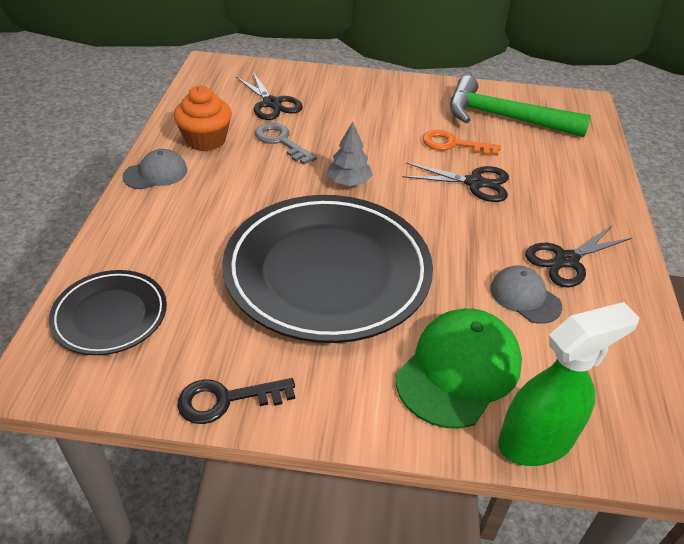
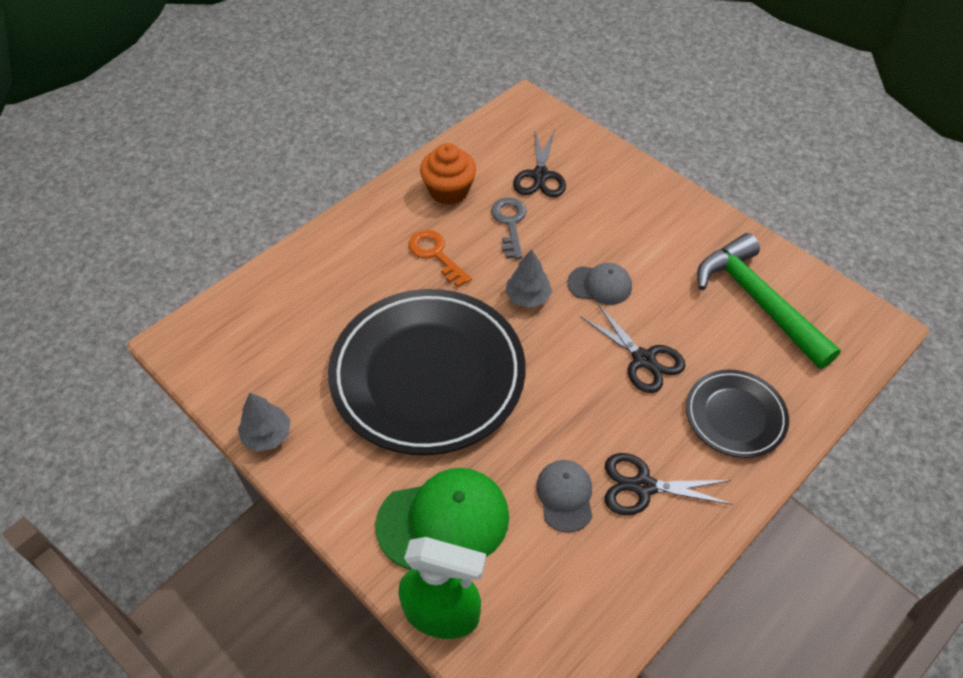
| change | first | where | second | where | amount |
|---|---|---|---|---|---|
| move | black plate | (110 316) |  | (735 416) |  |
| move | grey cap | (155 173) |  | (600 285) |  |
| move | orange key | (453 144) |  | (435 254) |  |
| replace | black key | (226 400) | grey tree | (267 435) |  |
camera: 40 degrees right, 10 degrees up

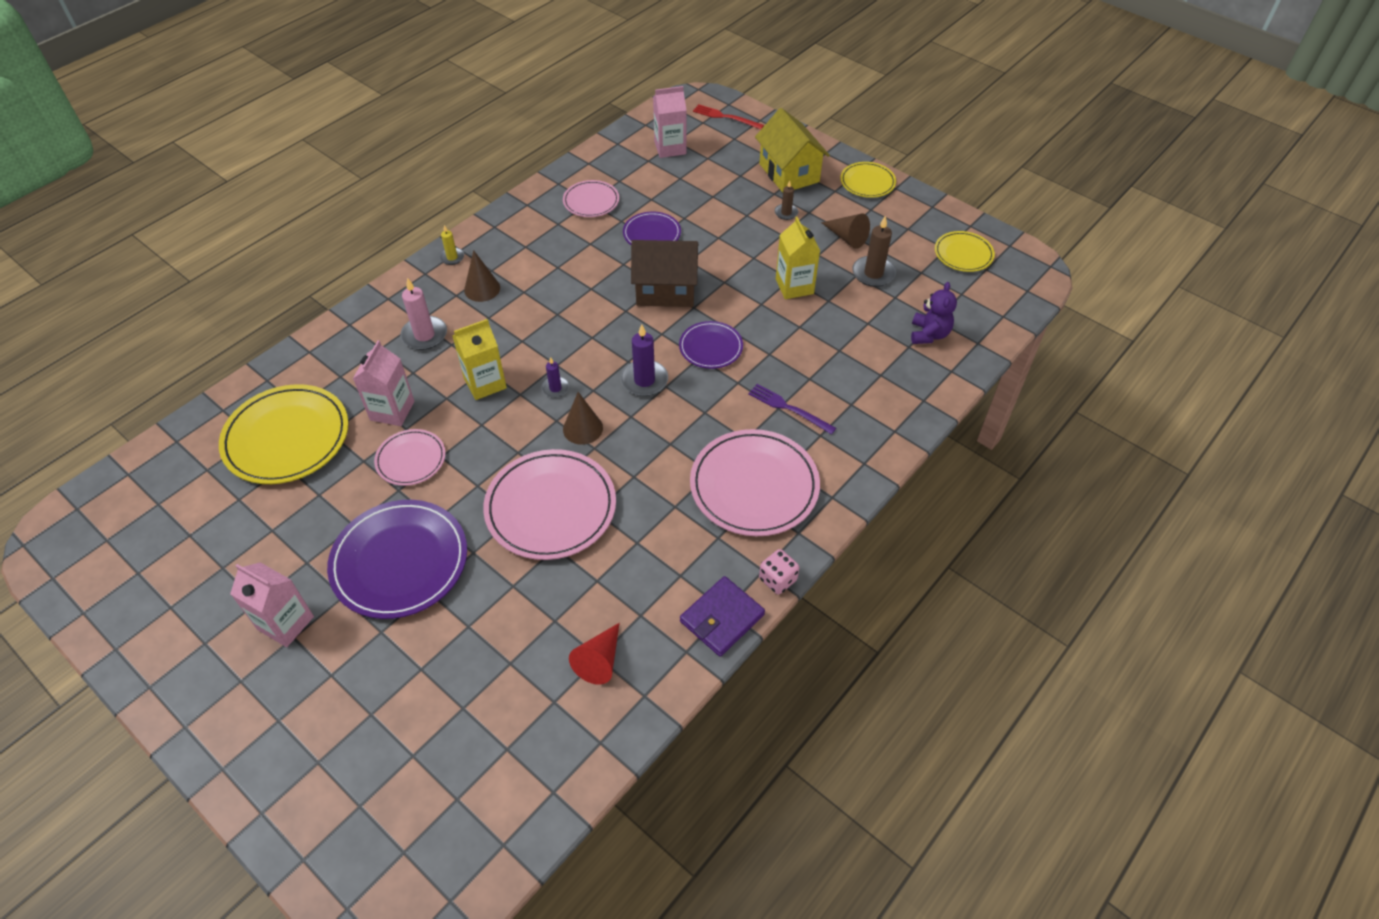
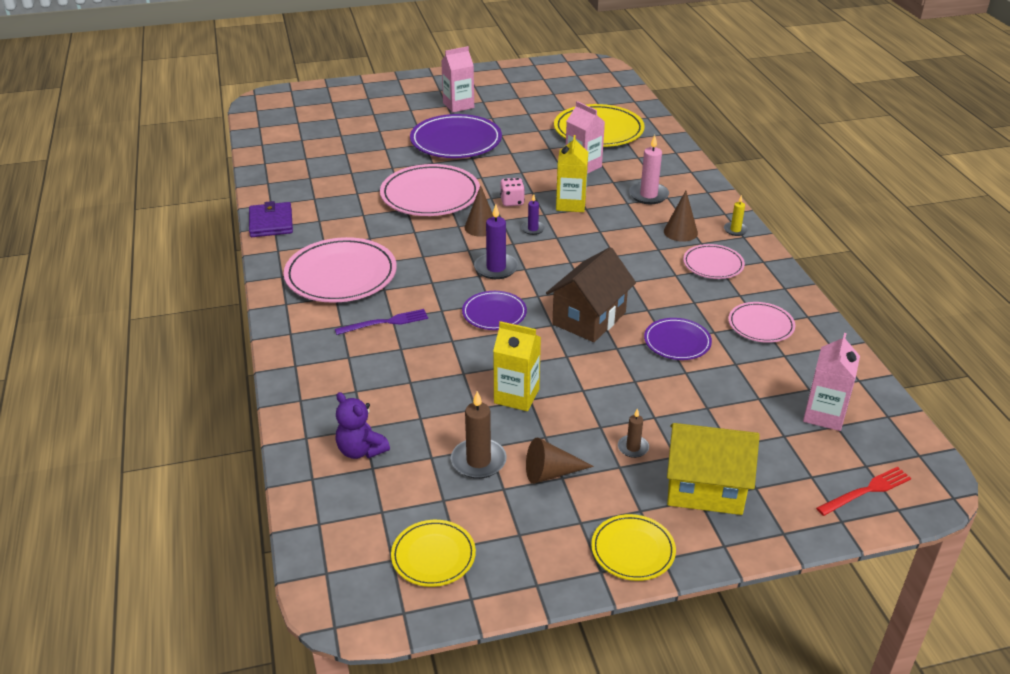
| change | first | where | second | where | amount |
|---|---|---|---|---|---|
| delete | red cone | (599 660) |  |  |  |
| move | pink plate | (411 459) |  | (713 264) |  |
| move | pink dice | (777 579) |  | (512 202) |  |
camera: 125 degrees right, 15 degrees down

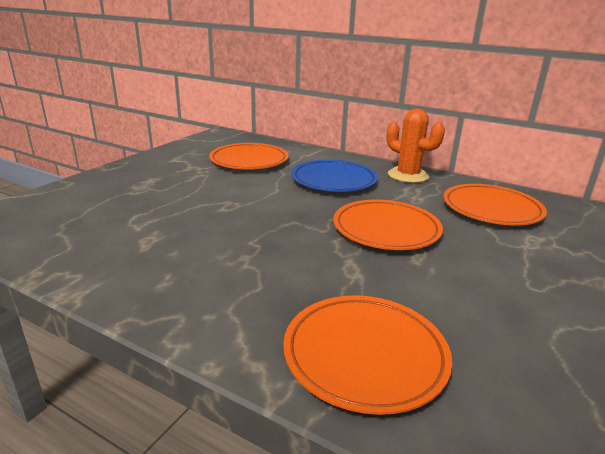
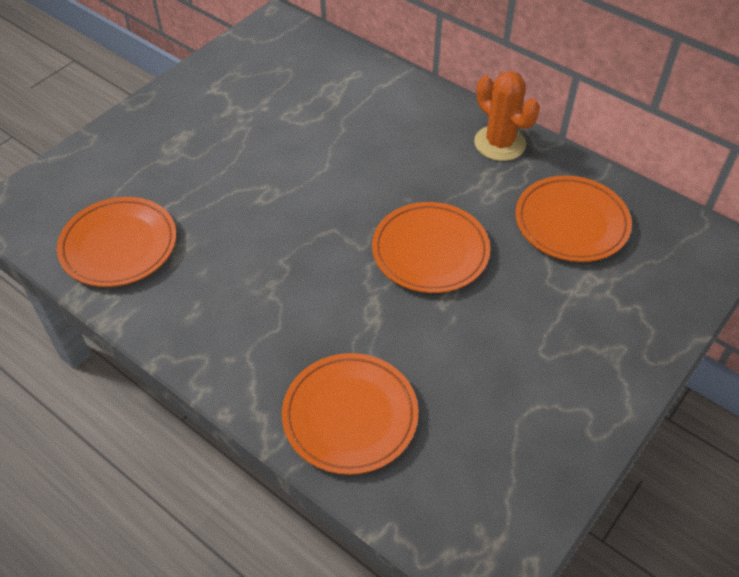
| change | first | where | second | where | amount |
|---|---|---|---|---|---|
| delete | blue plate | (334 180) |  |  |  |
| move | orange plate | (249 161) |  | (119 246) |  |
camera: 10 degrees right, 25 degrees up

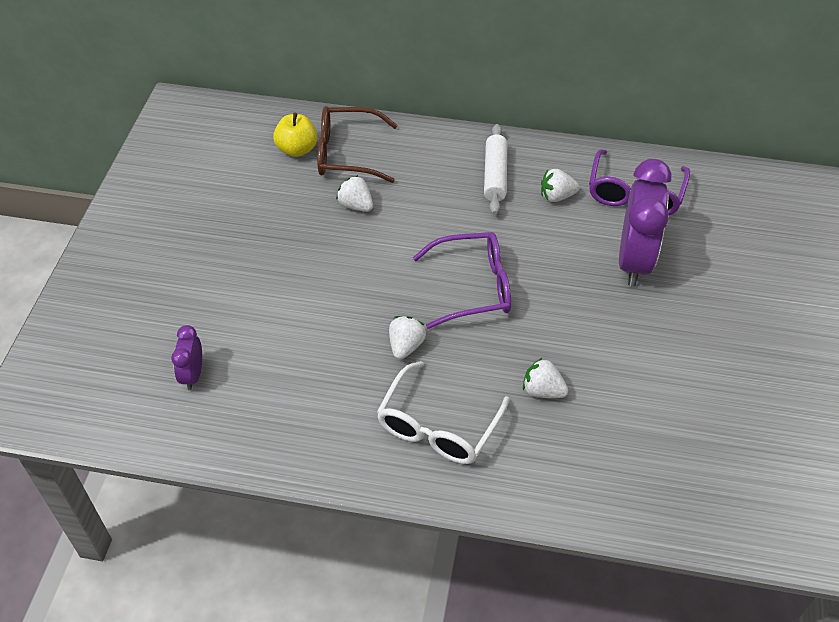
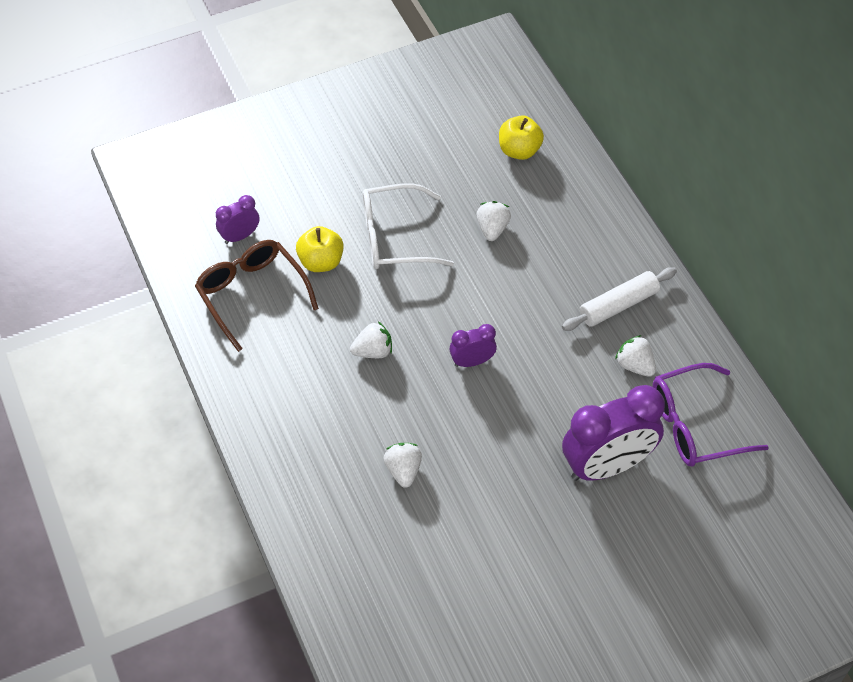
| change | first | where | second | where | amount |
|---|---|---|---|---|---|
| insert |  |  | yellow apple | (321 262) |  |
| move | brown glasses | (348 154) |  | (252 295) |  |
| move | white glasses | (438 425) |  | (396 237) |  |
| replace | purple glasses | (472 287) | purple clock | (472 361) |  |
camera: 55 degrees right, 5 degrees up

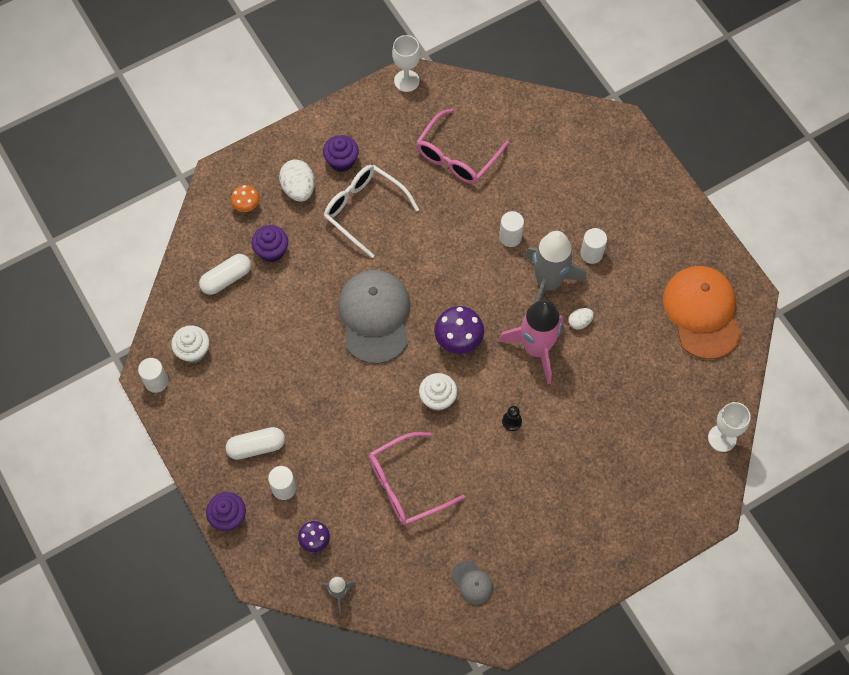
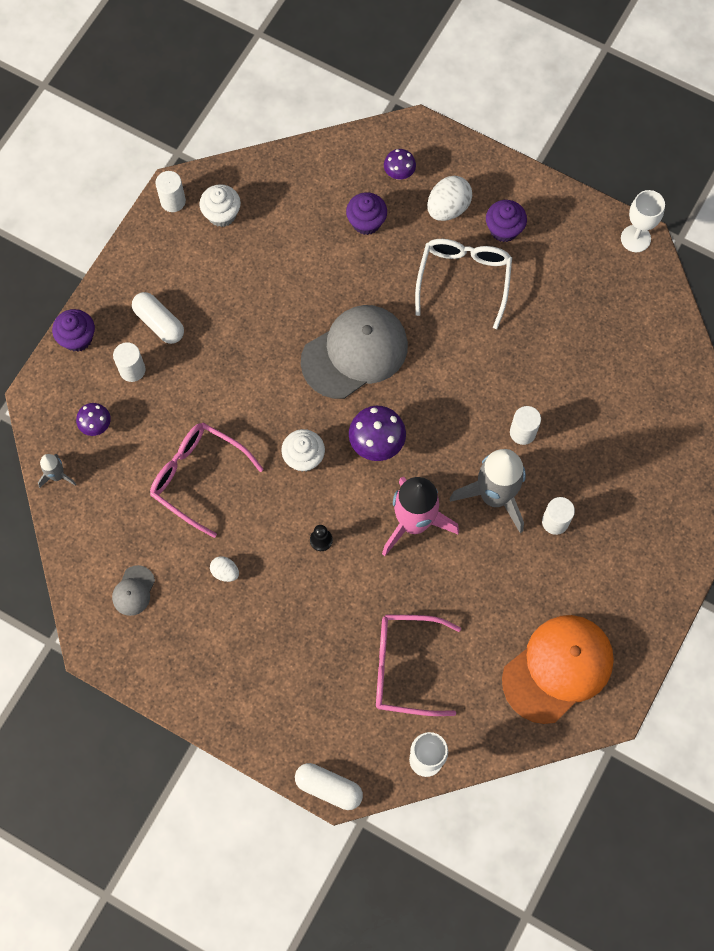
| change | first | where | second | where | amount |
|---|---|---|---|---|---|
| move | white capsule | (226 279) |  | (329 787) |  |
| move | pink glasses | (457 156) |  | (404 667) |  |
| move | white egg | (580 322) |  | (225 572) |  |
| recolor | orange mushroom | (247 206) | purple mushroom | (399 174) |  |
camera: 60 degrees right, 5 degrees up

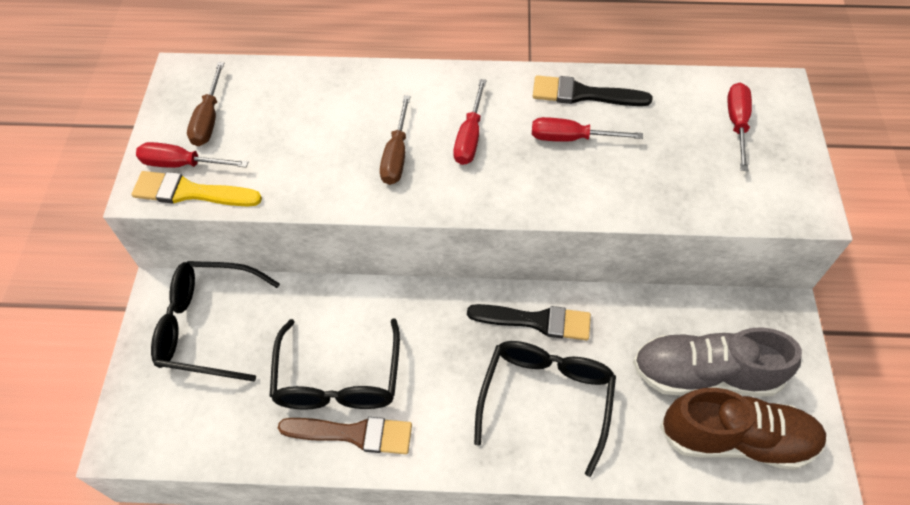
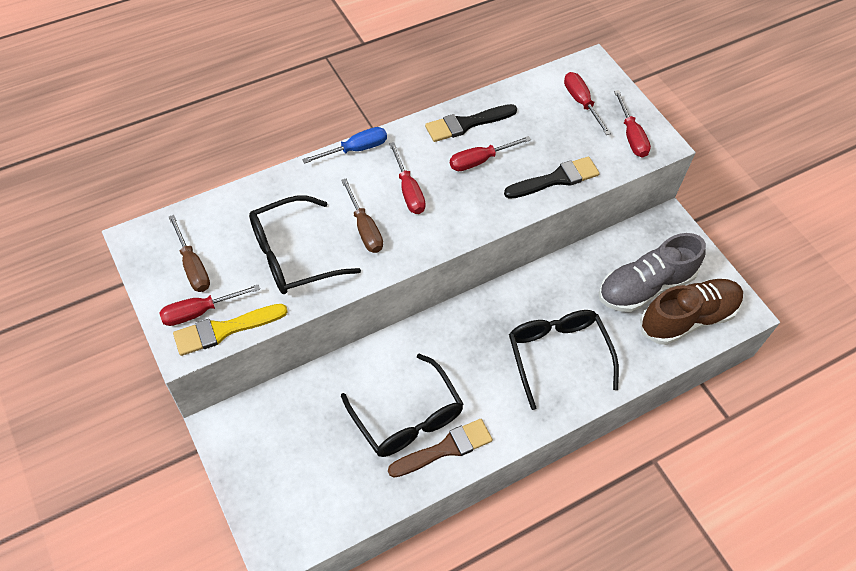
| change | first | where | second | where | amount |
|---|---|---|---|---|---|
| insert |  |  | blue screwdriver | (355 149) |  |
| insert |  |  | red screwdriver | (631 136) |  |
| move | black glasses | (208 326) |  | (293 255) |  |
| move | black brush | (536 321) |  | (556 179) |  |
camera: 35 degrees left, 0 degrees up

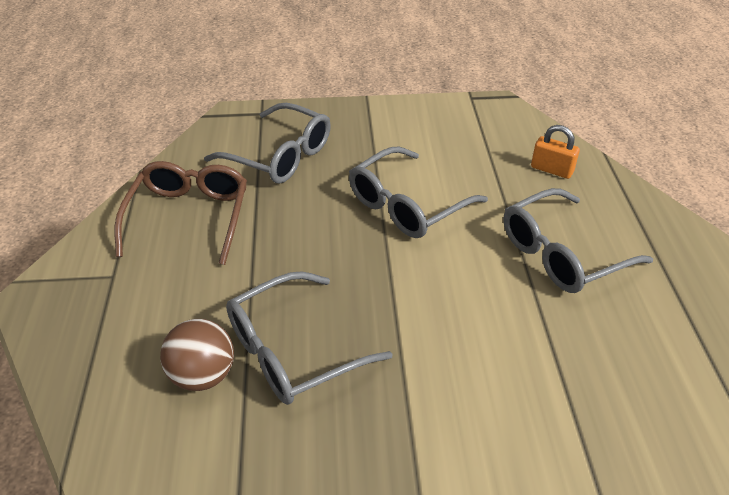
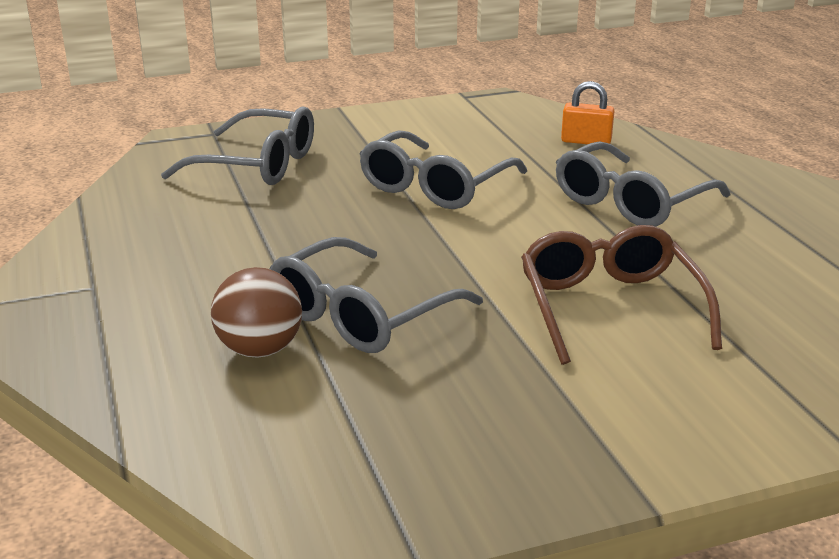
| change | first | where | second | where | amount |
|---|---|---|---|---|---|
| move | brown glasses | (189 217) |  | (610 307) |  |
camera: 15 degrees left, 15 degrees down

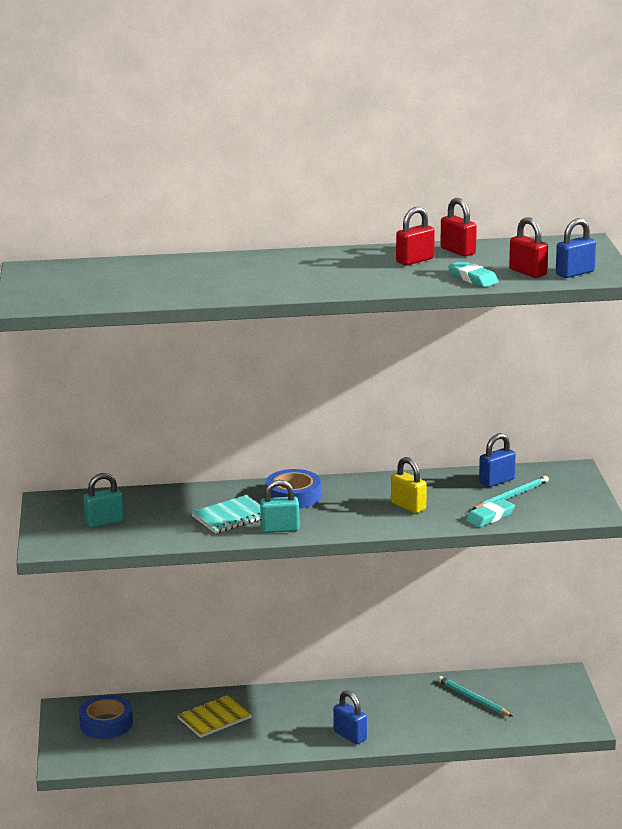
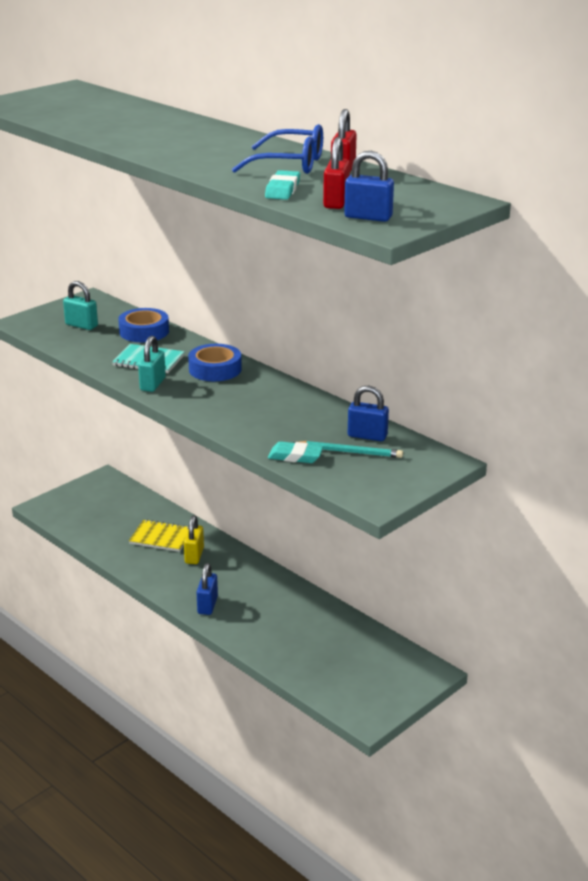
| change | first | where | second | where | amount |
|---|---|---|---|---|---|
| delete | turquoise pencil | (473 699) |  |  |  |
| move | blue tape | (106 723) |  | (144 331) |  |
| move | yellow padlock | (408 506) |  | (194 556) |  |
| replace | red padlock | (415 260) | blue glasses | (290 164) |  |
| rotate | turquoise padlock | (280 529) |  | (152 384) | 60 degrees clockwise |
camera: 50 degrees right, 5 degrees up

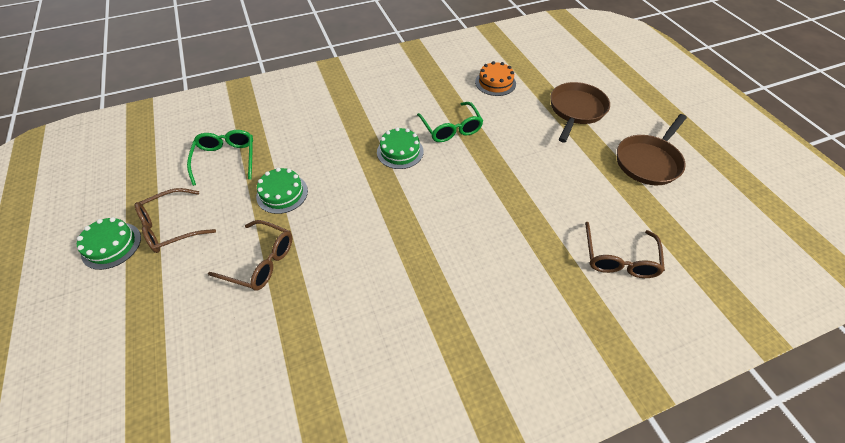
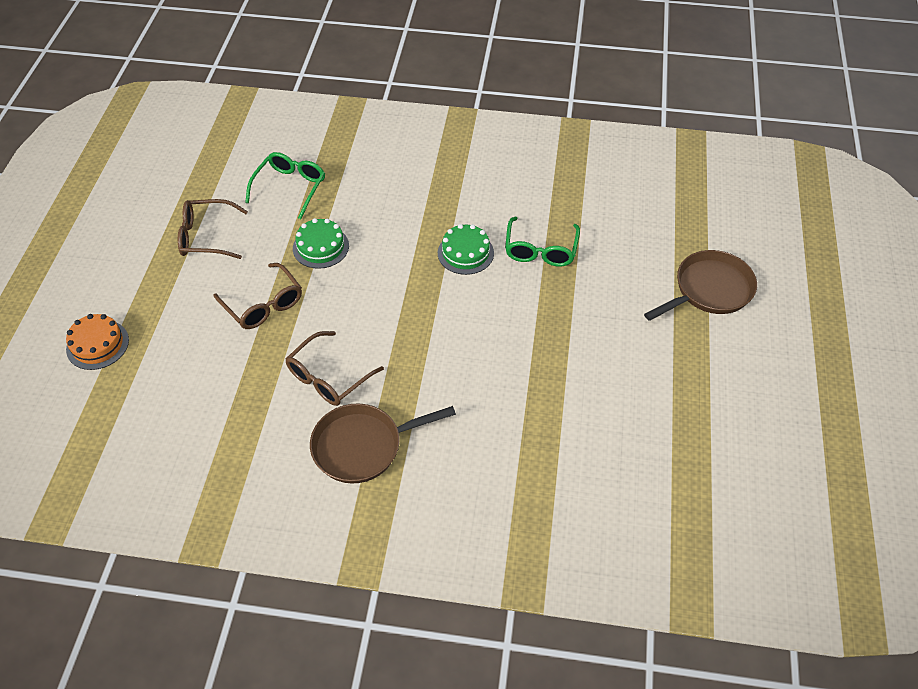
| change | first | where | second | where | amount |
|---|---|---|---|---|---|
| delete | green cake | (111 245) |  |  |  |
| move | orange cake | (495 83) |  | (97 344) |  |
| move | brown glasses | (619 258) |  | (328 377) |  |
| move | brown pan | (648 161) |  | (363 446) |  |
camera: 30 degrees right, 0 degrees up

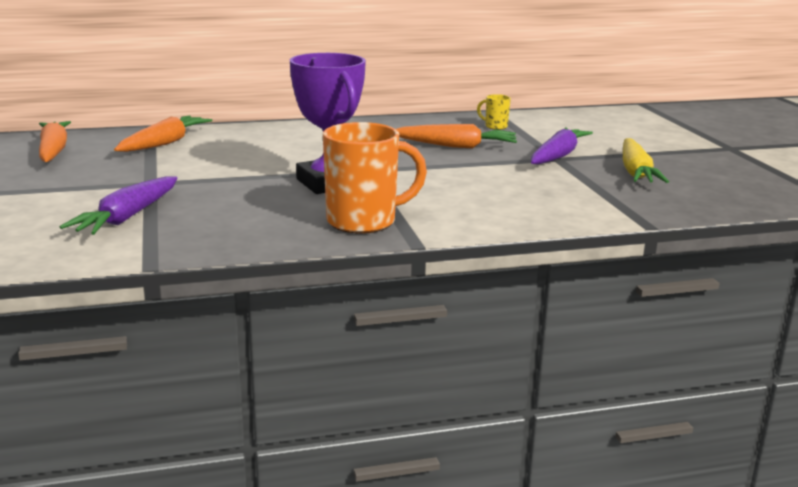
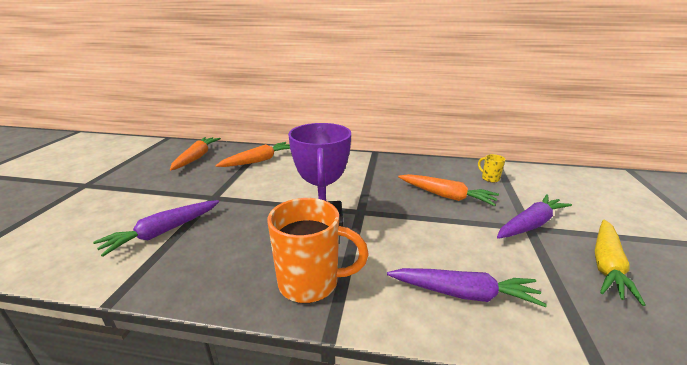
| change | first | where | second | where | amount |
|---|---|---|---|---|---|
| insert |  |  | purple carrot | (464 293) |  |
camera: 25 degrees right, 5 degrees up

